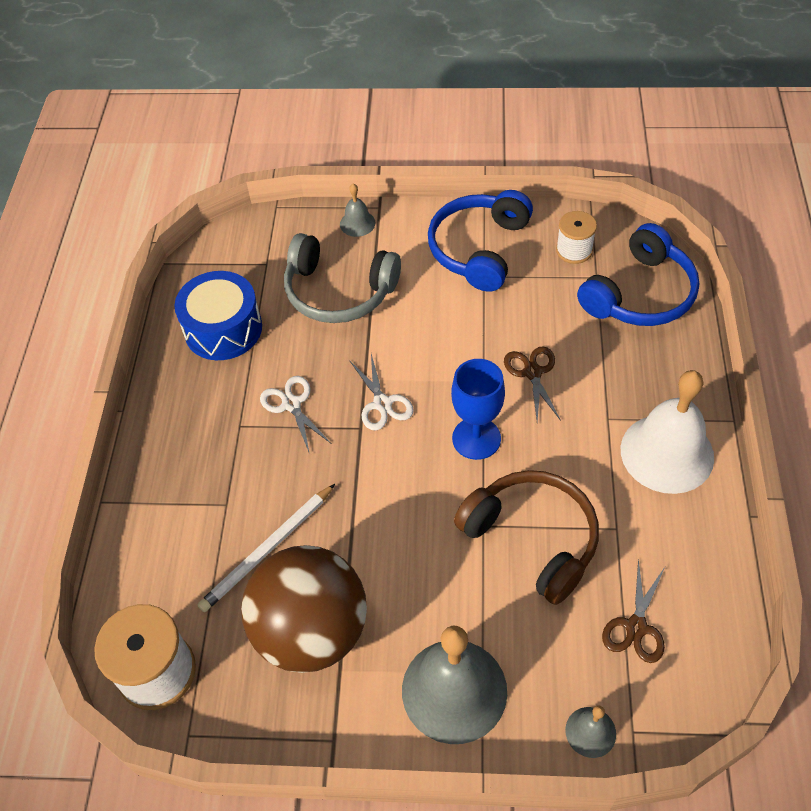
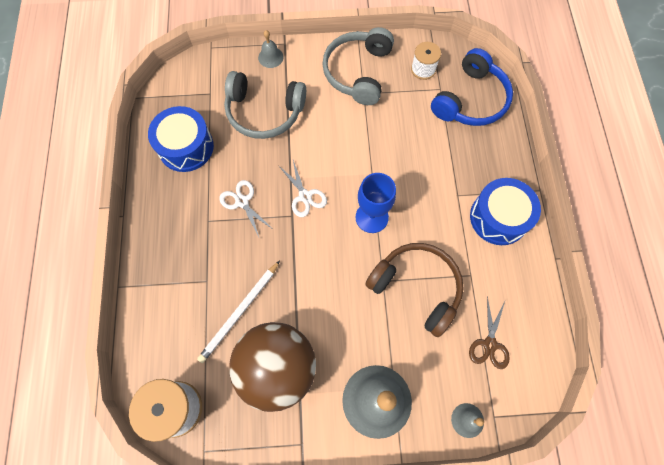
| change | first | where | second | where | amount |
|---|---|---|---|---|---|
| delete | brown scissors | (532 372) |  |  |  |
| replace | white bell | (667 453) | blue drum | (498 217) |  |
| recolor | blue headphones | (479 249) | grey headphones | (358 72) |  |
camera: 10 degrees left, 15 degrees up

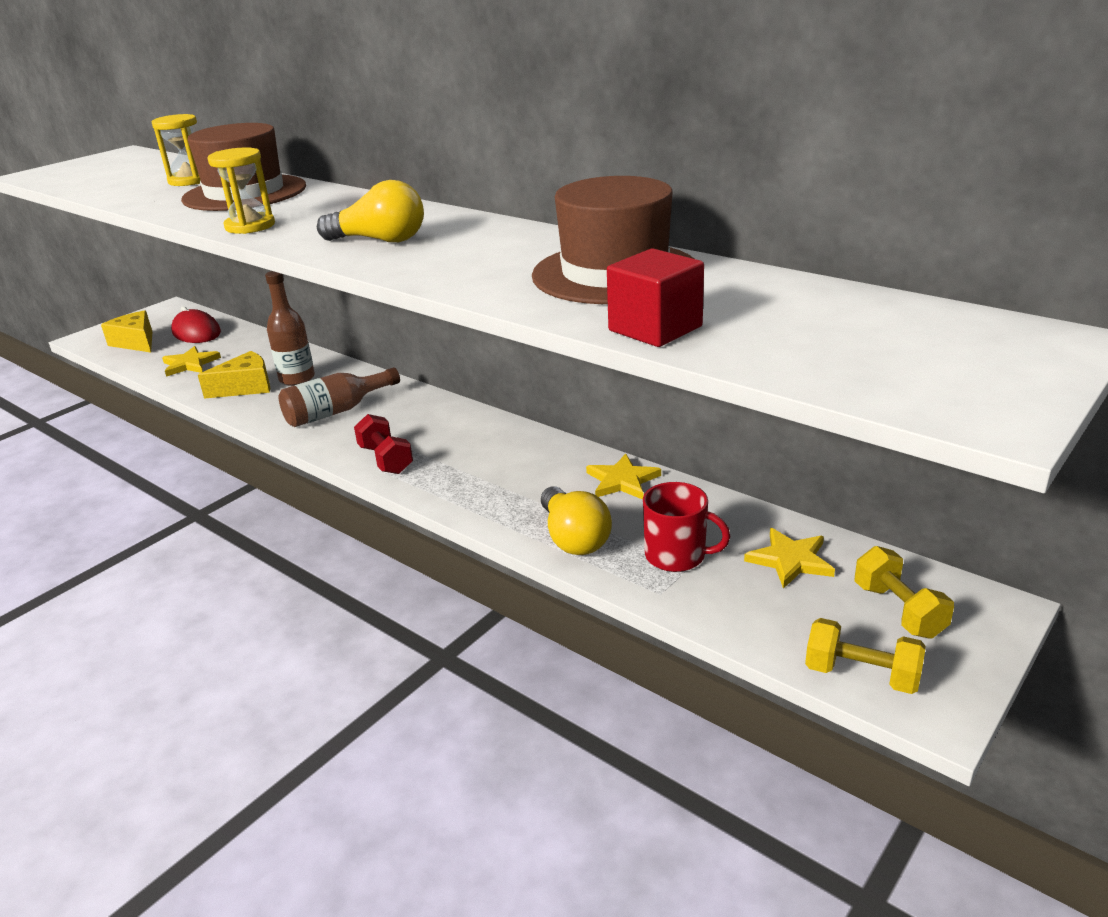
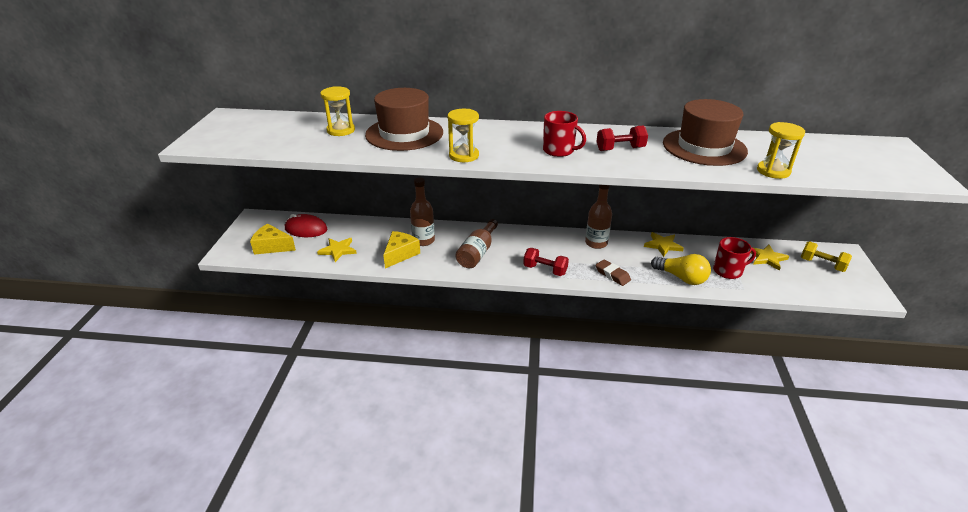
| change | first | where | second | where | amount |
|---|---|---|---|---|---|
| delete | yellow dumbbell | (861 675) |  |  |  |
| insert |  |  | brown bottle | (596 243) |  |
| insert |  |  | brown eraser | (612 275) |  |
| insert |  |  | red dumbbell | (620 149) |  |
| replace | yellow light bulb | (380 240) | red mug | (559 150) |  |
| replace | red cube | (655 328) | yellow hourglass | (773 171) |  |
camera: 35 degrees left, 5 degrees up

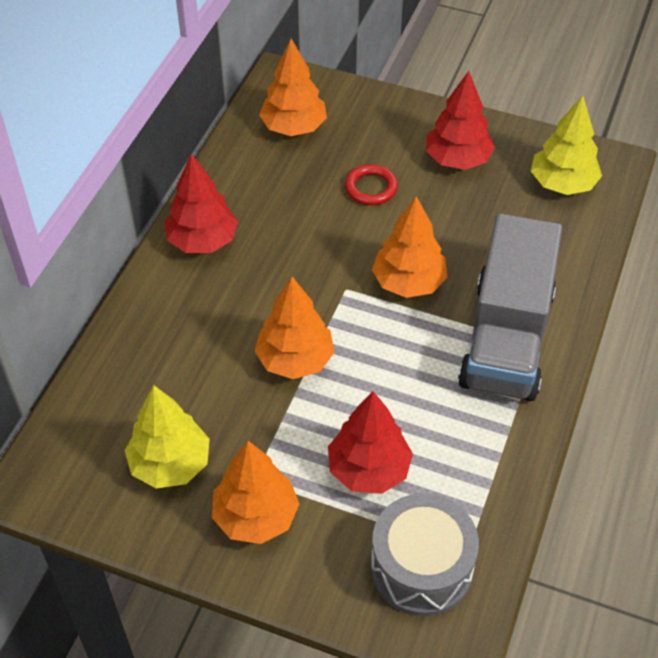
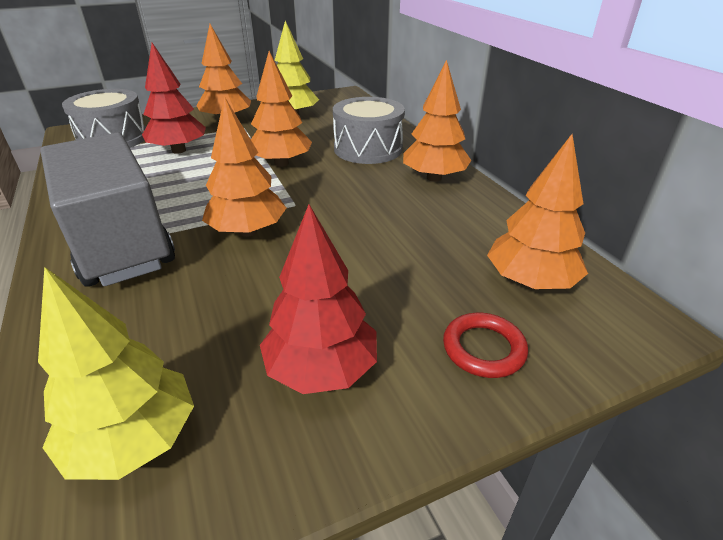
| change | first | where | second | where | amount |
|---|---|---|---|---|---|
| insert |  |  | grey drum | (368 149) |  |
| move | red ring | (371 188) |  | (483 348) |  |
| recolor | red tree | (202 241) | orange tree | (434 178) |  |
camera: 135 degrees right, 15 degrees down

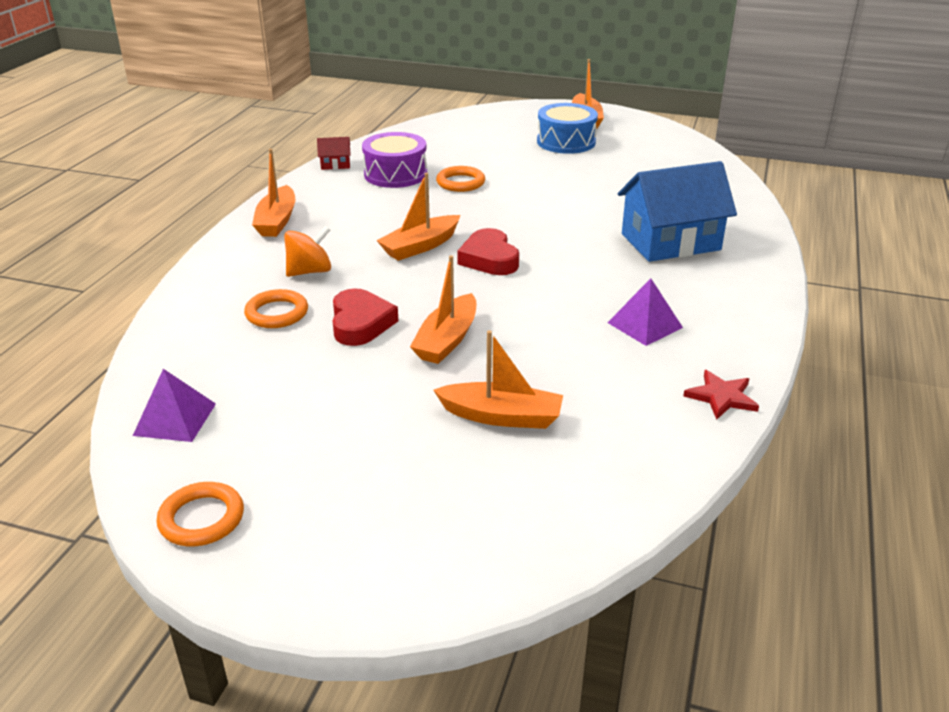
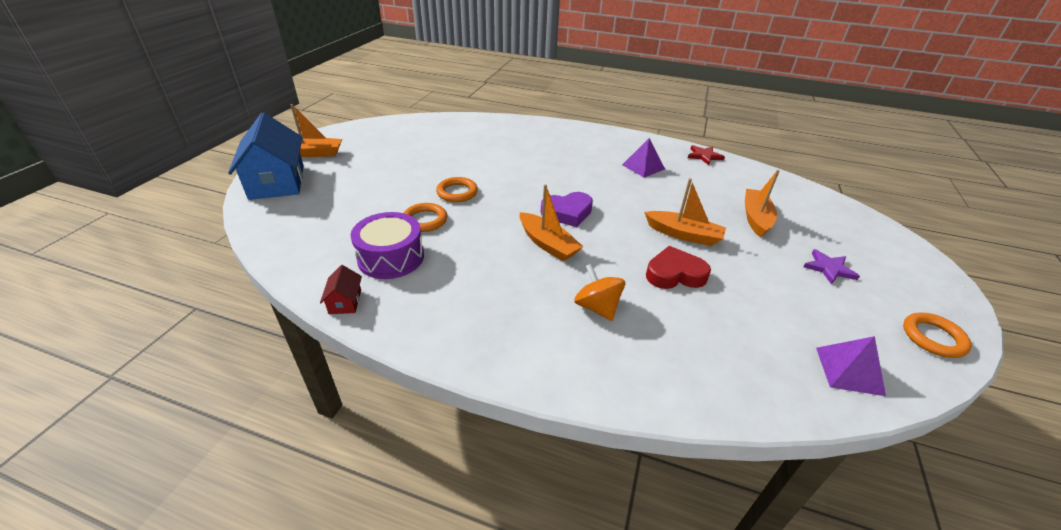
| change | first | where | second | where | amount |
|---|---|---|---|---|---|
| delete | orange boat | (277 221) |  |  |  |
| delete | blue drum | (566 142) |  |  |  |
| insert |  |  | purple star | (829 268) |  |
| move | orange ring | (277 313) |  | (457 192) |  |
| move | blue house | (670 242) |  | (277 182) |  |
| recolor | red heart | (489 259) | purple heart | (567 213) |  |
camera: 90 degrees left, 5 degrees up

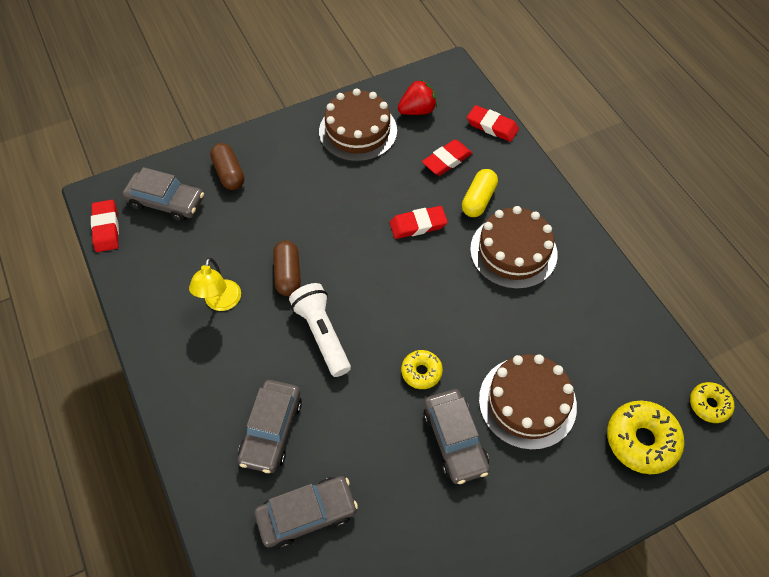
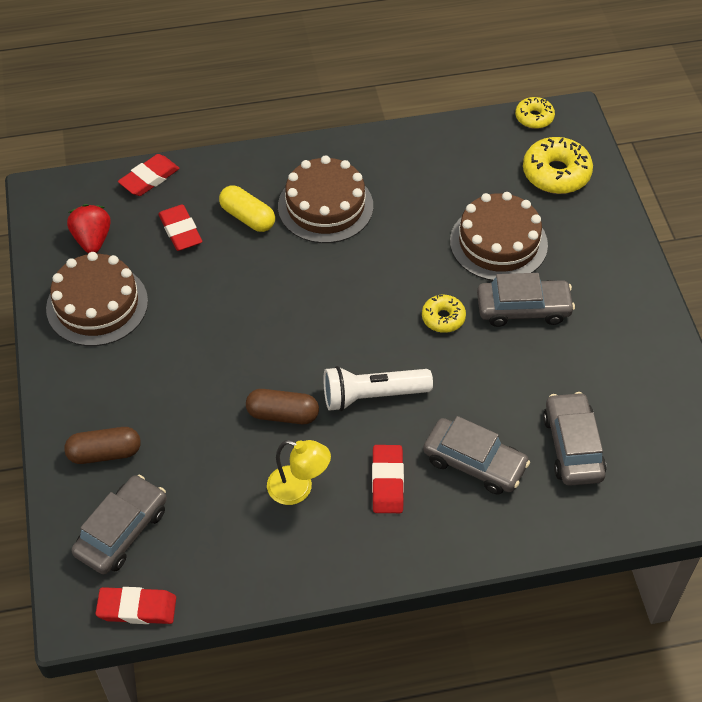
| change | first | where | second | where | amount |
|---|---|---|---|---|---|
| move | red eraser | (418 225) |  | (387 481) |  |
camera: 75 degrees left, 5 degrees down

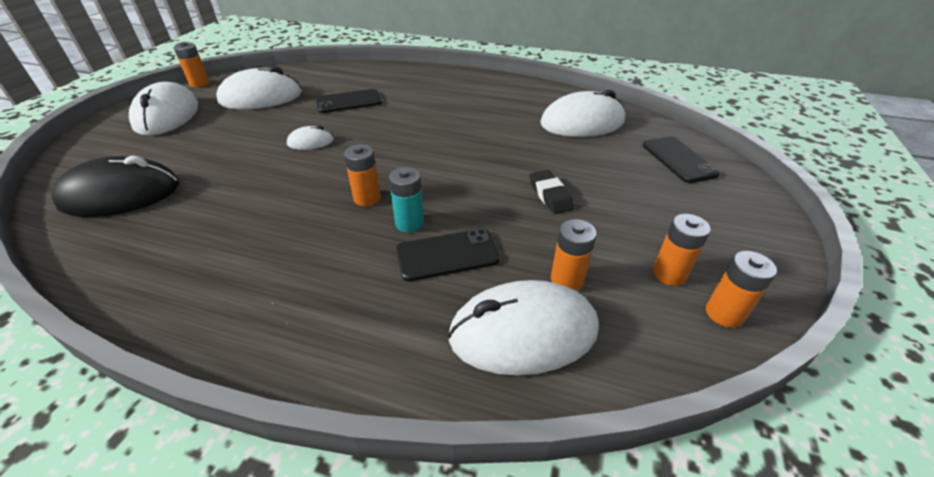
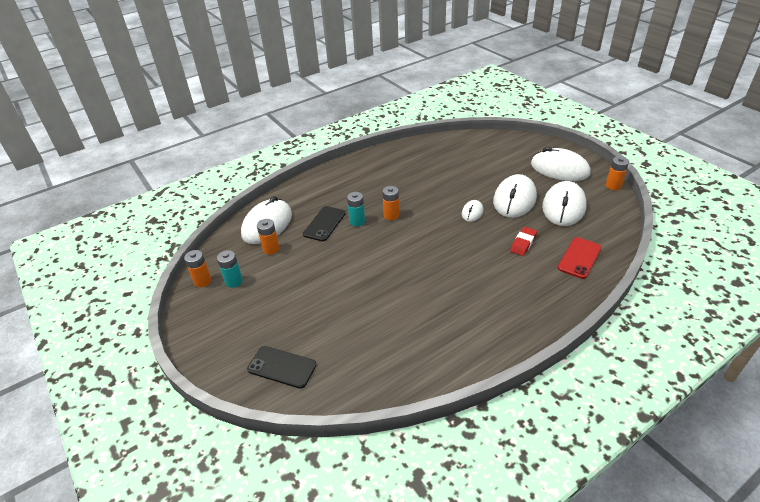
| change | first | where | second | where | amount |
|---|---|---|---|---|---|
| delete | black mouse | (121 194) |  |  |  |
| delete | black eraser | (550 195) |  |  |  |
| insert |  |  | red phone | (579 258) |  |
| move | white mouse | (582 123) |  | (514 199) |  |
| replace | black phone | (349 102) | red eraser | (523 243) |  |
| recolor | orange battery | (669 274) | turquoise battery | (234 281) |  |
camera: 130 degrees right, 0 degrees up

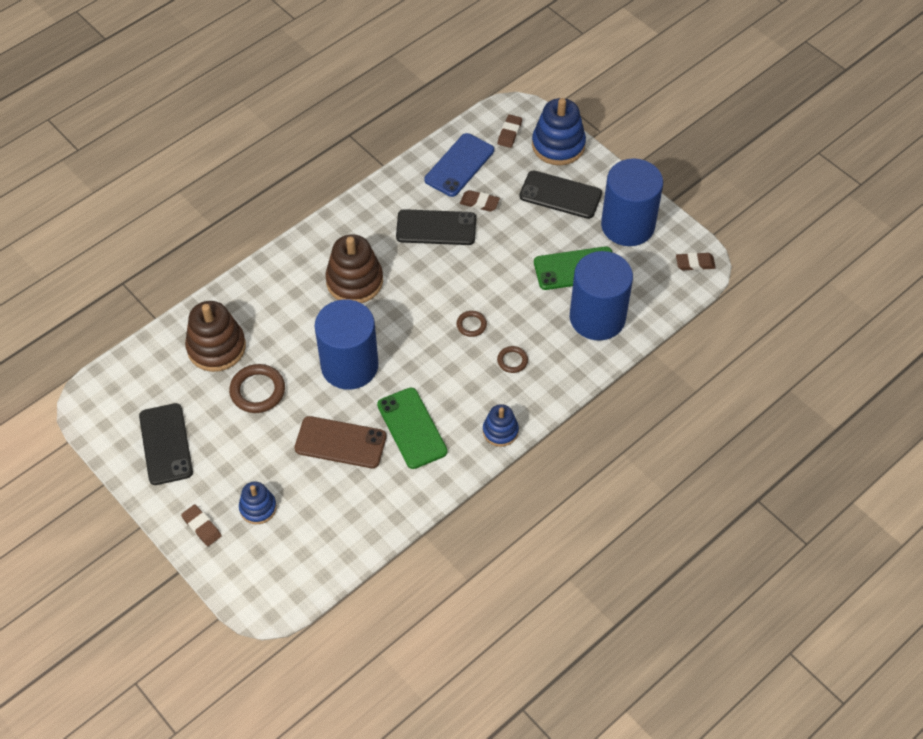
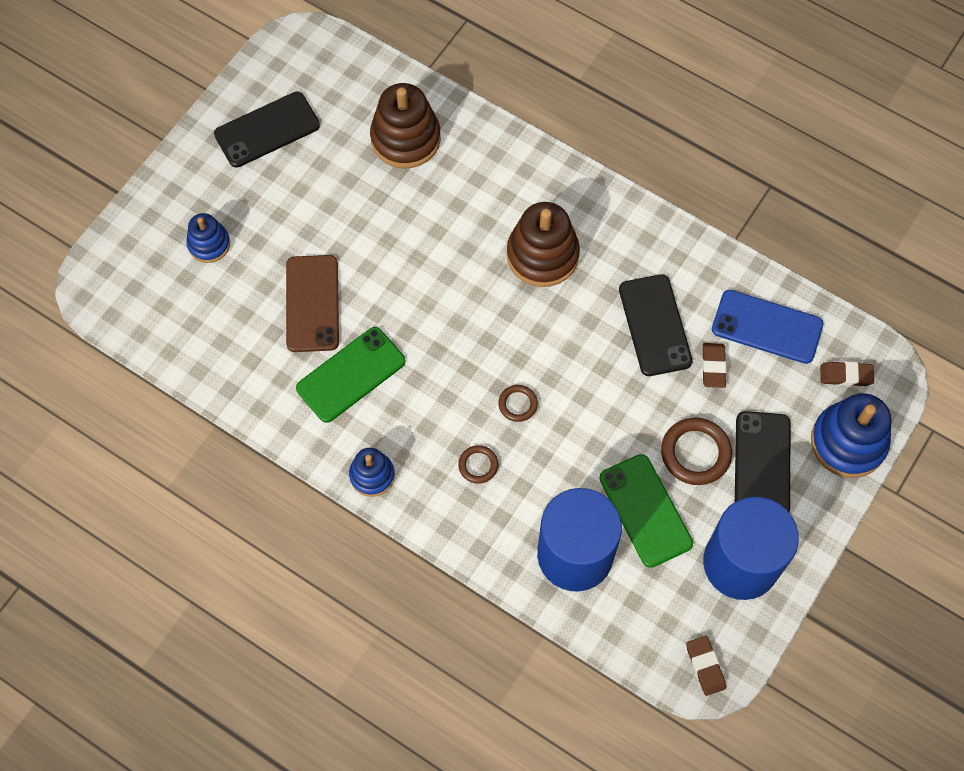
| change | first | where | second | where | amount |
|---|---|---|---|---|---|
| delete | brown eraser | (201 527) |  |  |  |
| delete | blue cylinder | (349 366) |  |  |  |
| move | brown ring | (257 391) |  | (695 453) |  |
camera: 75 degrees right, 10 degrees up

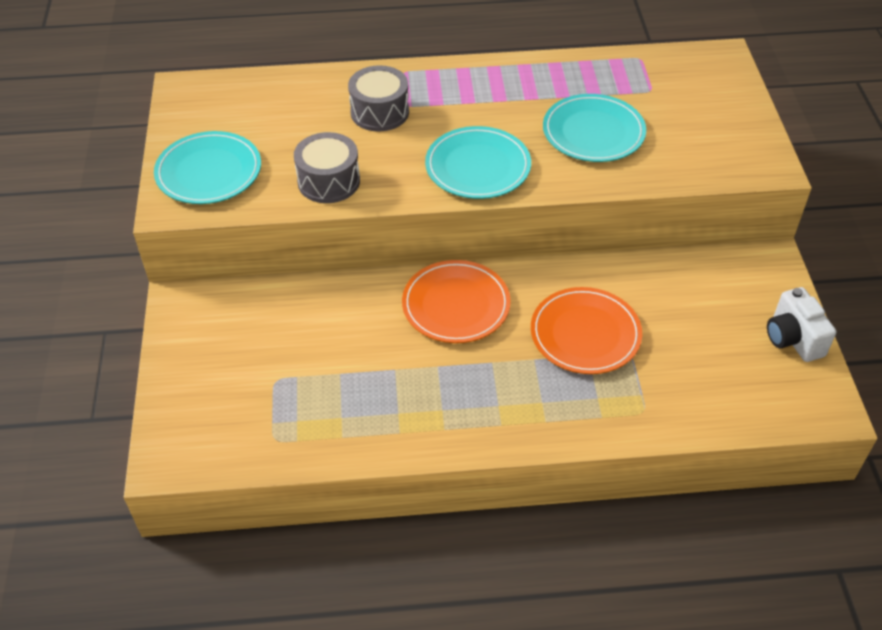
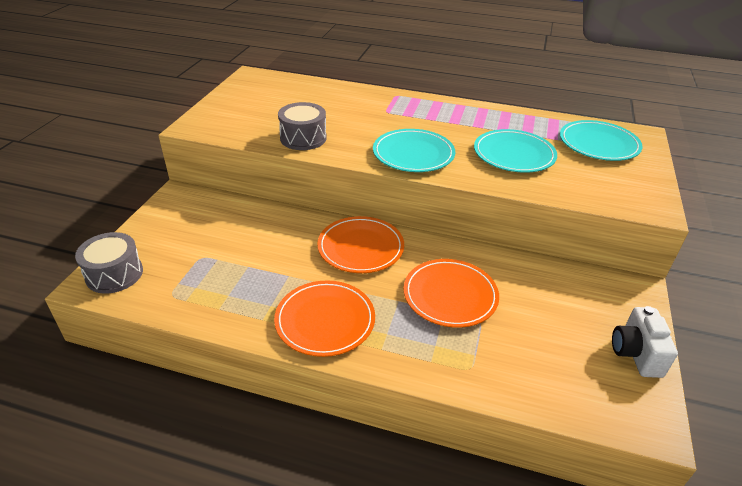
| change | first | where | second | where | amount |
|---|---|---|---|---|---|
| insert |  |  | orange plate | (325 320) |  |
| move | turquoise plate | (209 172) |  | (598 144) |  |
| move | grey drum | (379 112) |  | (114 274) |  |
camera: 20 degrees right, 10 degrees down

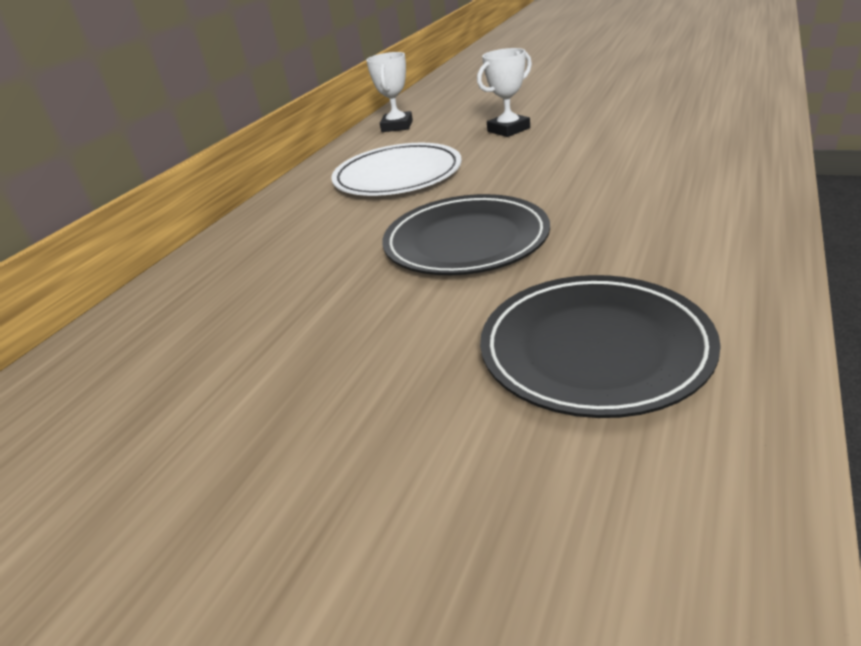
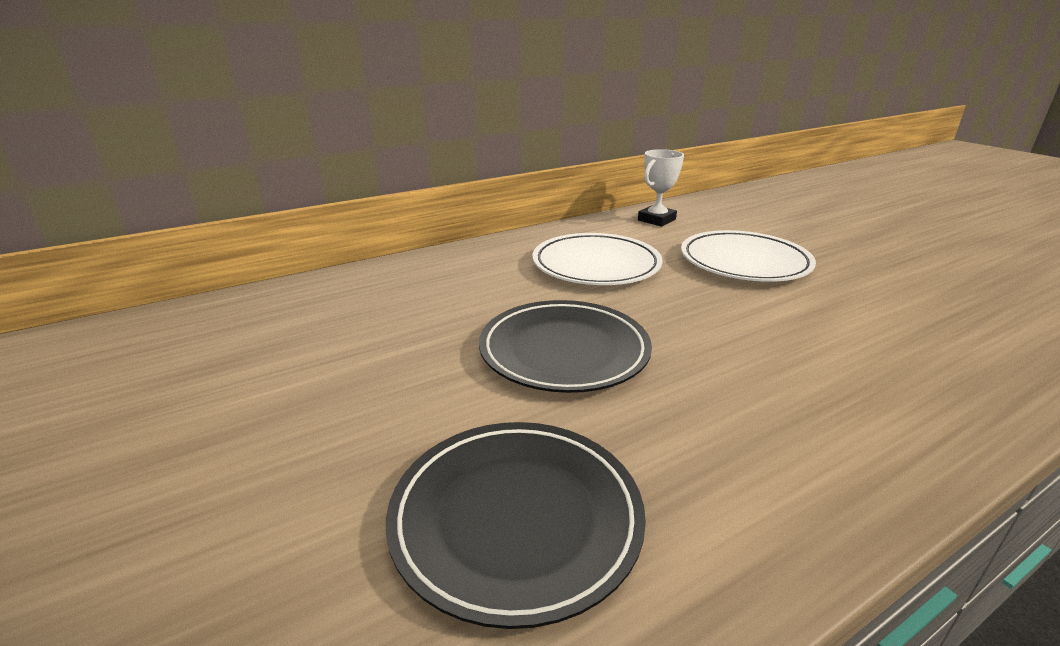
| change | first | where | second | where | amount |
|---|---|---|---|---|---|
| replace | white trophy | (508 130) | white plate | (744 262) |  |
camera: 30 degrees right, 5 degrees down

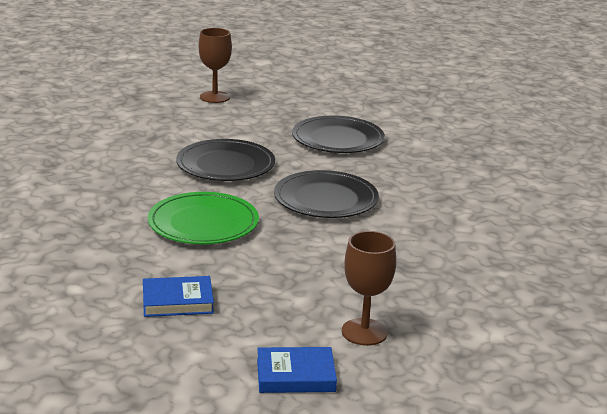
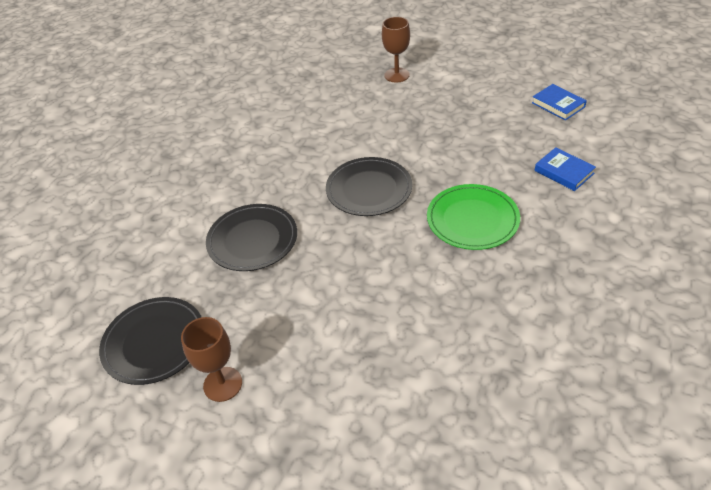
| change | first | where | second | where | amount |
|---|---|---|---|---|---|
| move | black plate | (225 165) |  | (154 342) |  |
| move | brown goblet | (364 332) |  | (396 75) |  |
camera: 120 degrees left, 20 degrees up

